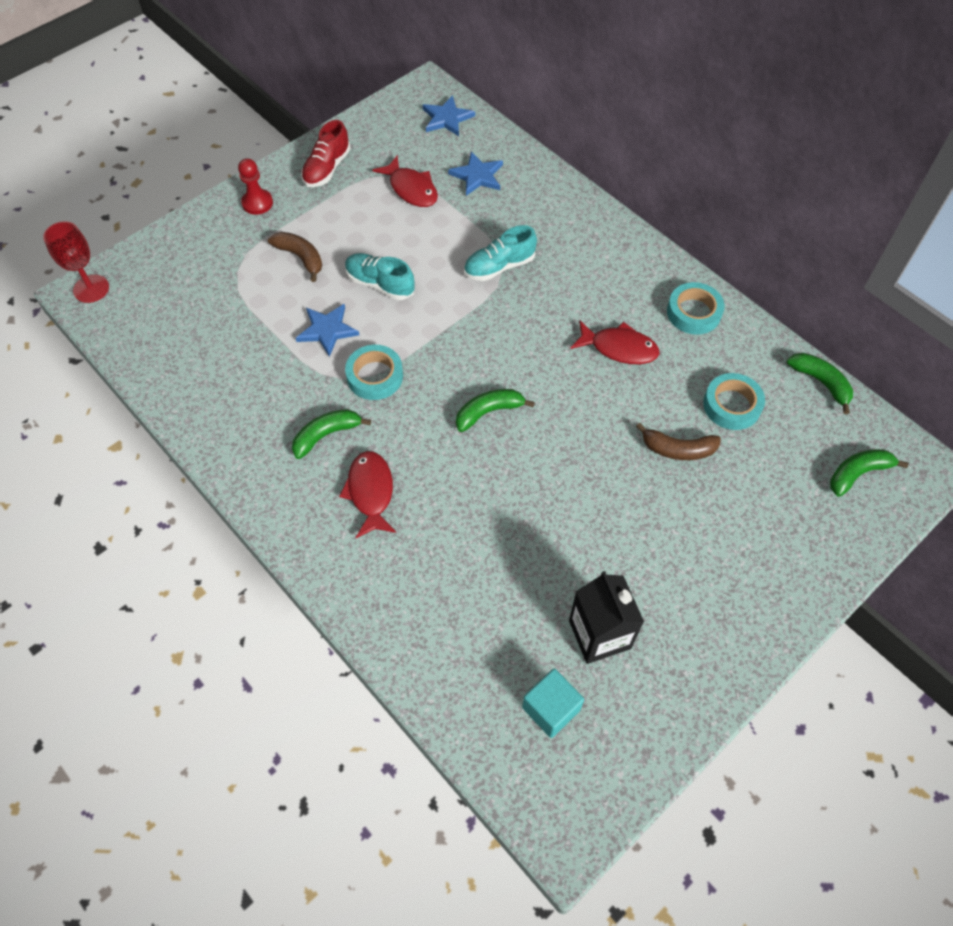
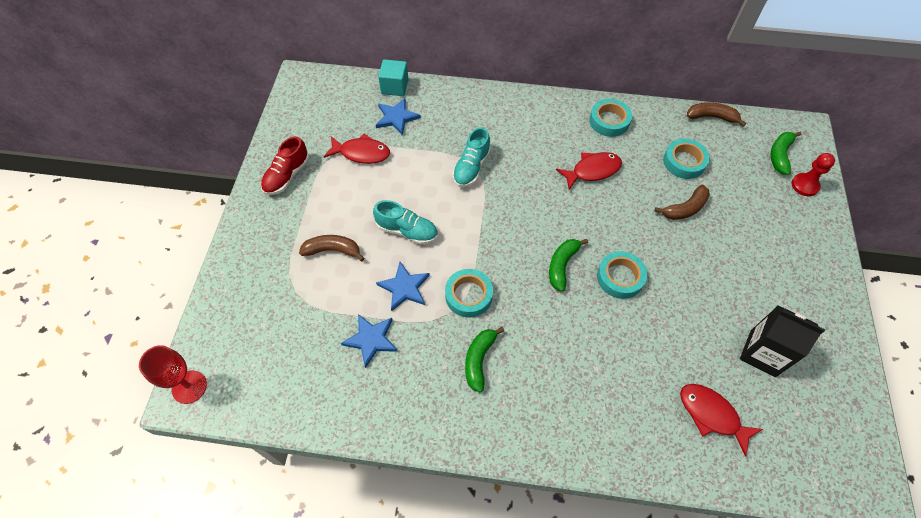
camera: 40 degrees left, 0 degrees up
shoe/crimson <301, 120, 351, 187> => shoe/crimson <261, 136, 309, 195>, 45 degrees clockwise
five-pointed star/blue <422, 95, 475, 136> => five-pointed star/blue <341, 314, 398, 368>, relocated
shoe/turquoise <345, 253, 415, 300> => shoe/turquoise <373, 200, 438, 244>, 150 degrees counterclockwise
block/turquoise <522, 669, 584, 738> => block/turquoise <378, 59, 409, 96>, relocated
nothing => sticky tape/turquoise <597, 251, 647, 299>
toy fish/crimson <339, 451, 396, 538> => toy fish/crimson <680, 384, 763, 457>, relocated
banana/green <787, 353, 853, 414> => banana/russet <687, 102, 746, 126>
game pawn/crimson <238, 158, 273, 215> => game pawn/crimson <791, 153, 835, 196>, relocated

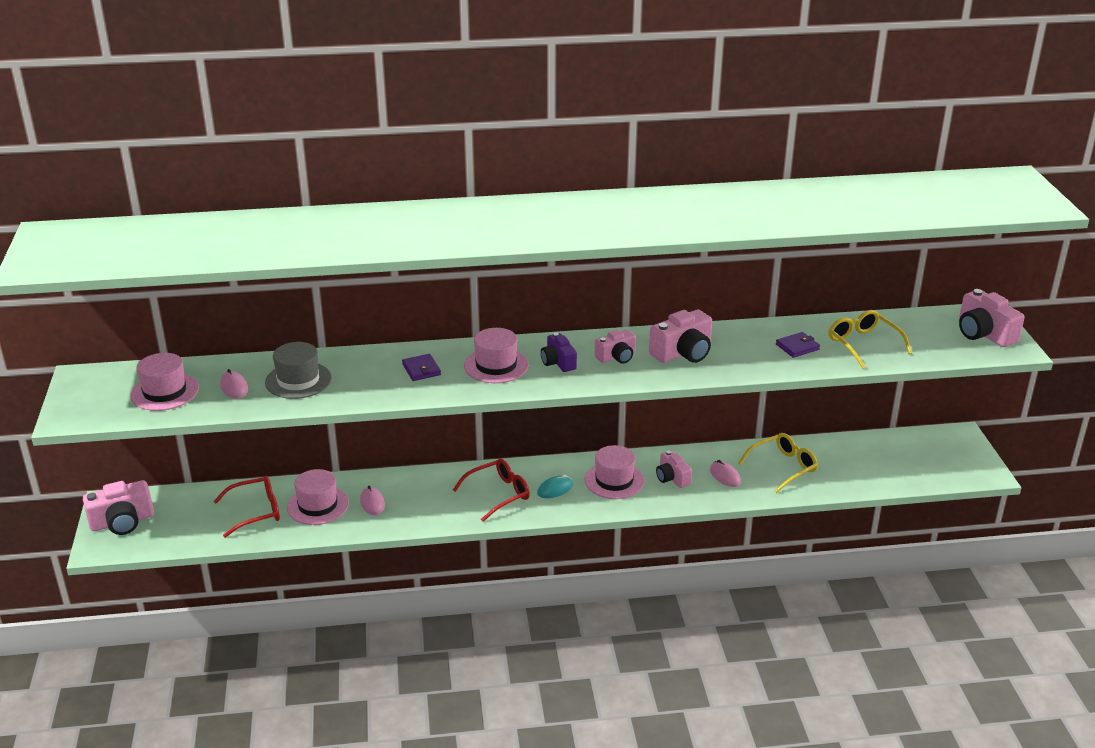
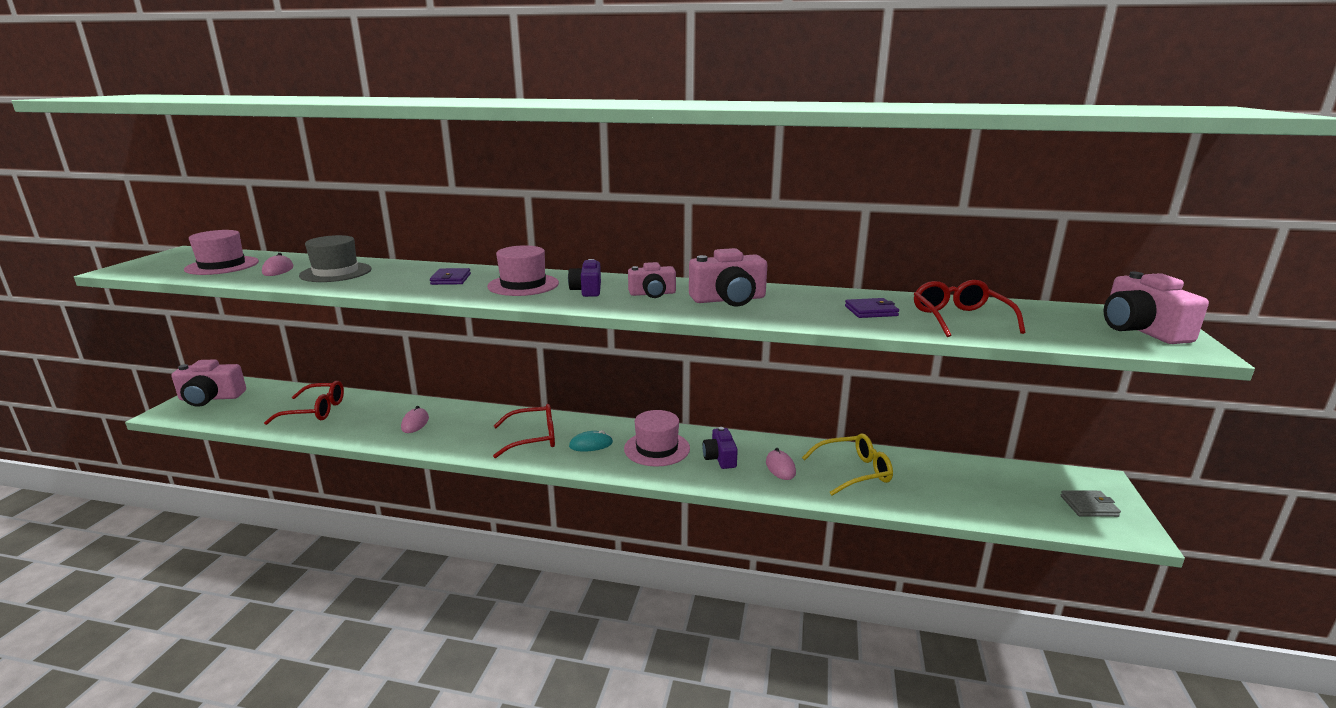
camera: 20 degrees right, 10 degrees down
camera/pink <656, 450, 692, 488> => camera/violet <703, 427, 738, 469>
spectacles/yellow <828, 310, 912, 369> => spectacles/crimson <914, 280, 1026, 337>
nothing => wallet/ash-grey <1061, 490, 1121, 517>
hat/pink <287, 469, 349, 525> => nothing

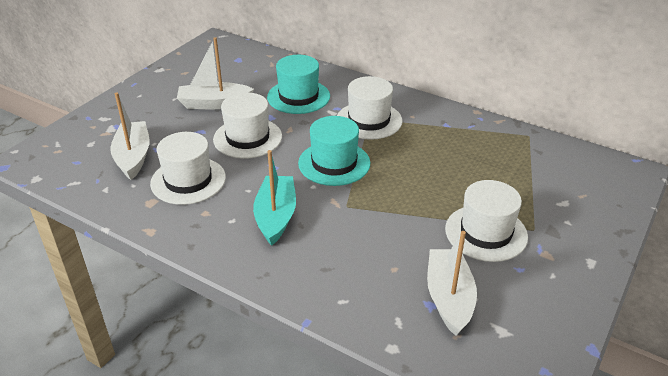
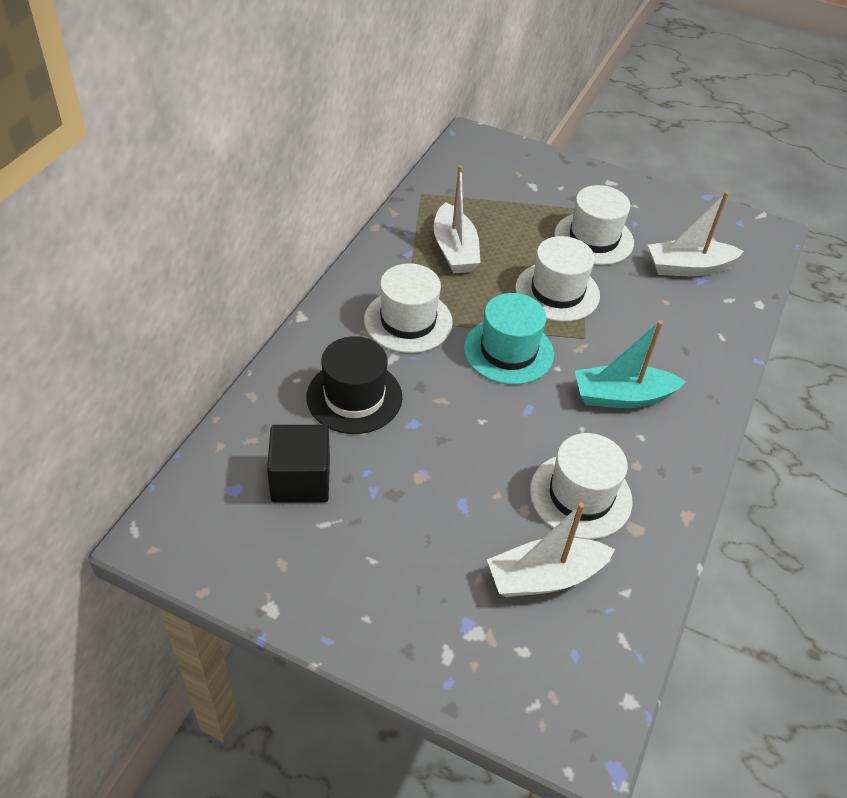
camera: 100 degrees left, 10 degrees up
nothing => block/ebony <267, 425, 330, 503>
hat/turquoise <267, 55, 330, 114> => hat/ebony <307, 336, 402, 434>
boat/snow-white <177, 37, 254, 109> => boat/snow-white <434, 165, 481, 274>, relocated
hat/snow-white <213, 93, 282, 159> => hat/snow-white <516, 236, 600, 322>, relocated

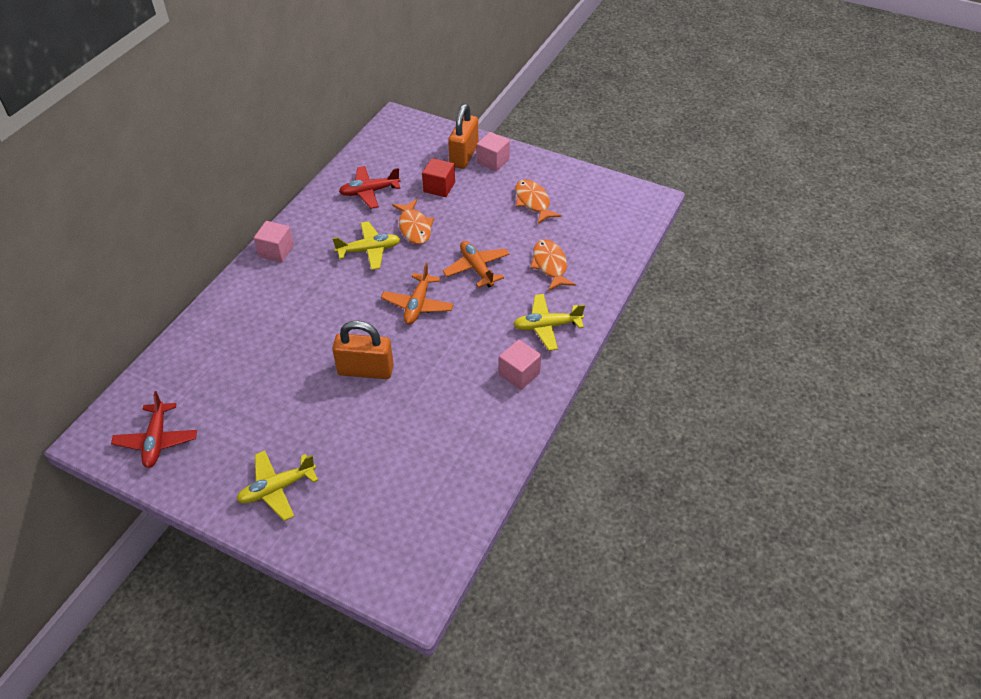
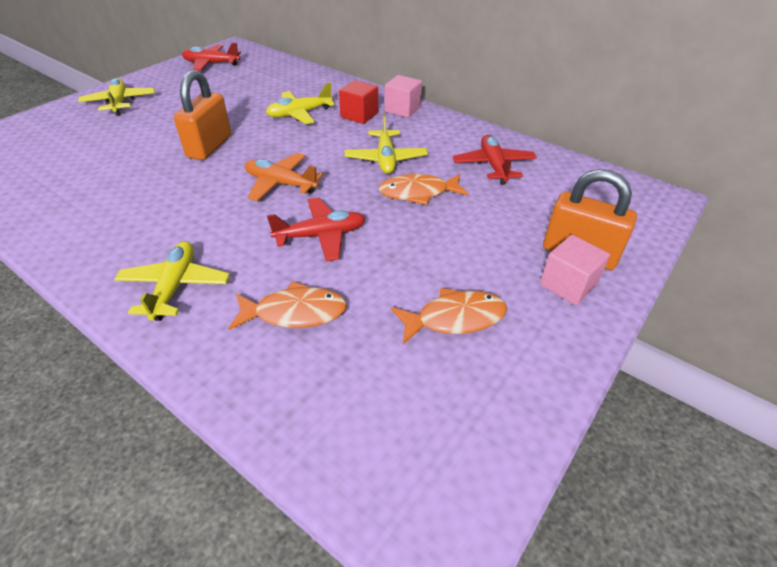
camera: 100 degrees right, 5 degrees down
nothing => plane/yellow <266, 82, 335, 124>
plane/bright orange <442, 241, 510, 288> => plane/crimson <267, 197, 366, 261>
block/crimson <422, 158, 455, 197> => block/crimson <339, 80, 378, 124>, relocated
block/pink <499, 340, 541, 390> => nothing

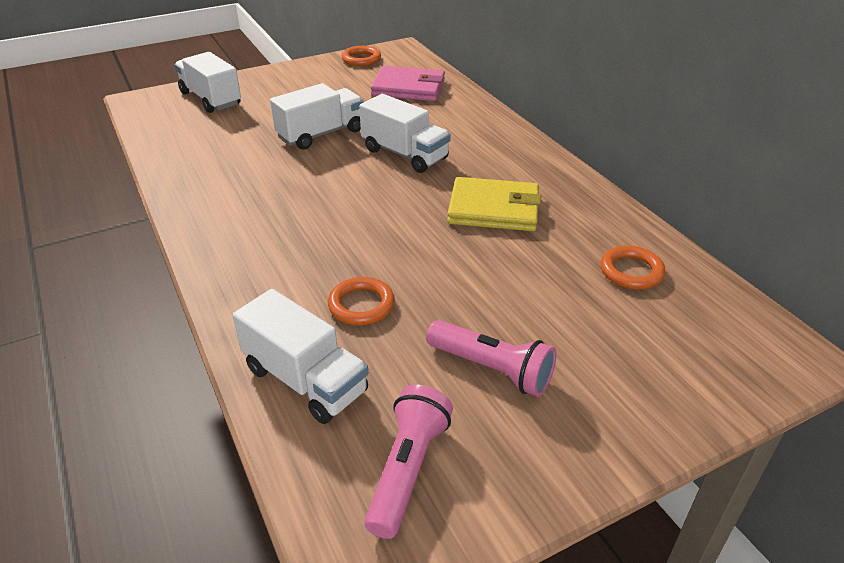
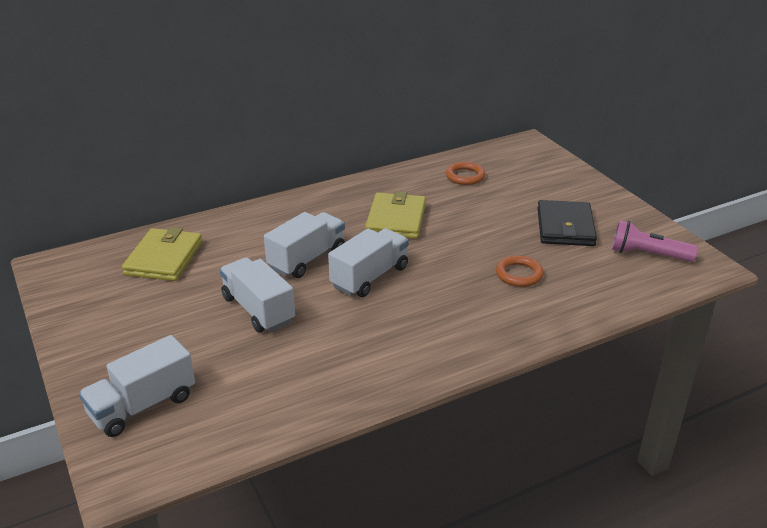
camera: 90 degrees left, 5 degrees down
wallet/pink <371, 66, 445, 101> => wallet/yellow <122, 227, 202, 281>
toy truck/snow-white <233, 289, 368, 424> => toy truck/snow-white <328, 228, 409, 297>, relocated
torch/pink <426, 320, 557, 397> => wallet/ebony <537, 200, 597, 246>
ring/bright orange <342, 46, 381, 66> => nothing

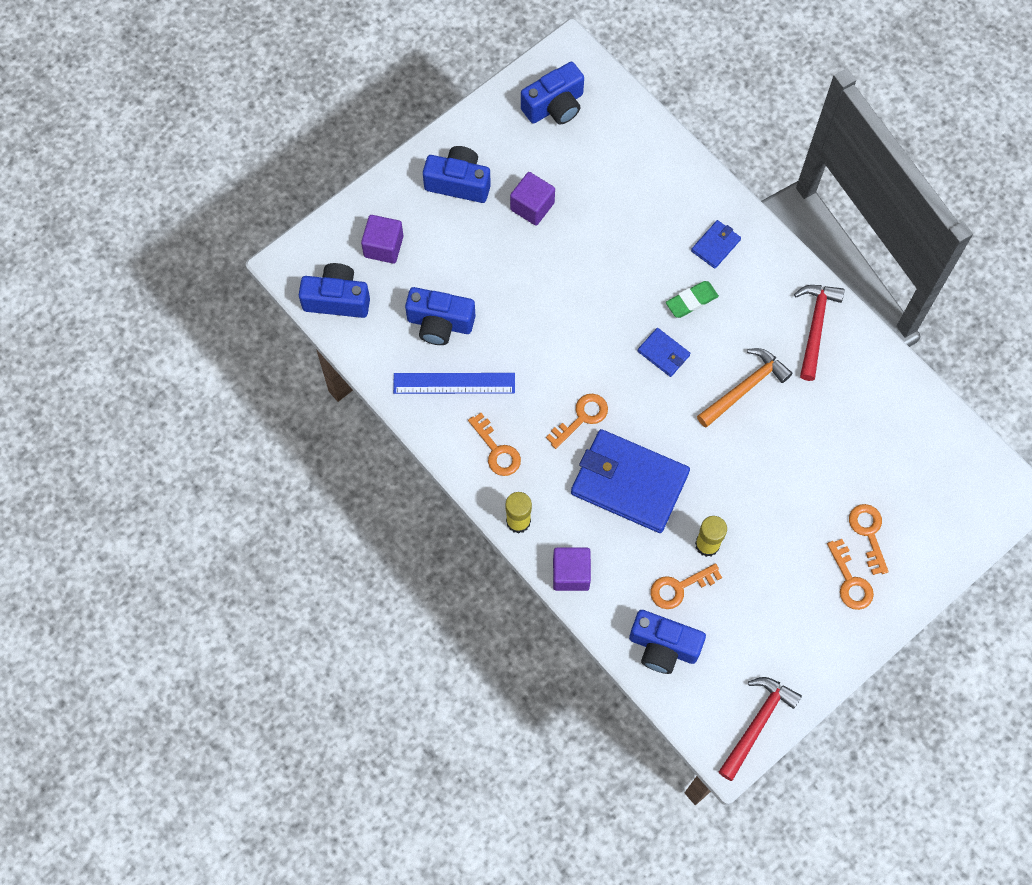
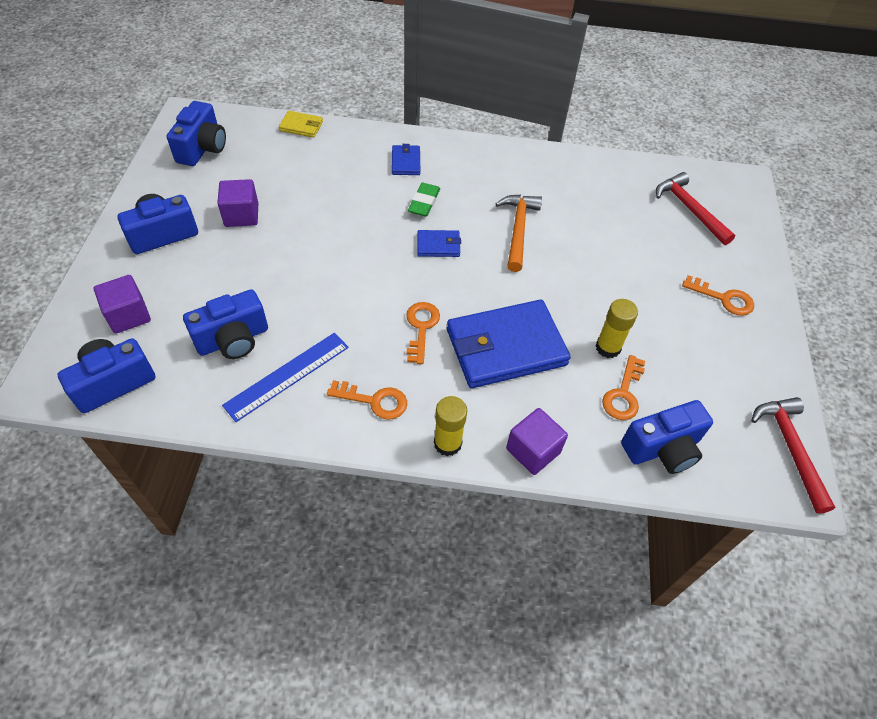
camera: 45 degrees left, 15 degrees down
nothing => wallet/yellow <279, 111, 323, 138>
carpenter's hammer/crimson <794, 285, 845, 381> => carpenter's hammer/crimson <656, 172, 735, 245>, relocated
key/bright orange <849, 504, 889, 575> => nothing

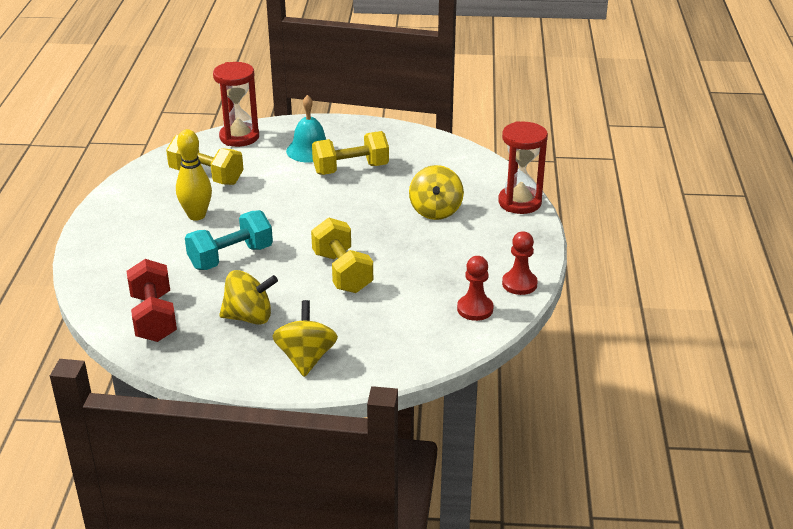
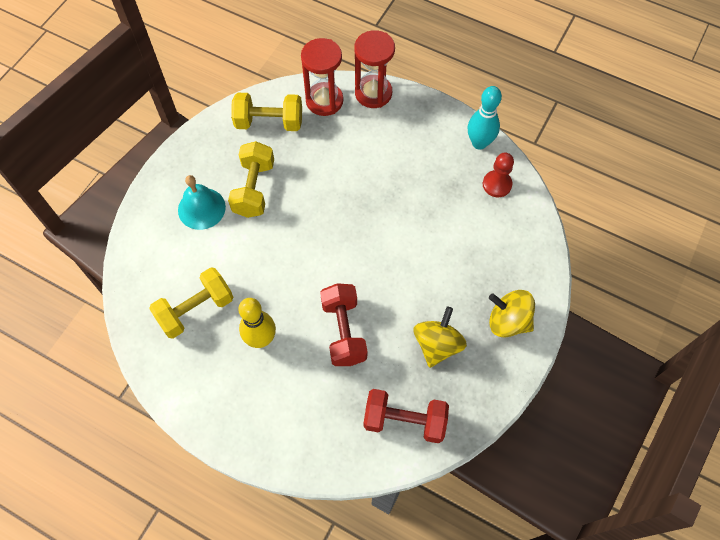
camera: 65 degrees left, 30 degrees up
dumbbell/yellow <311, 217, 373, 293> => dumbbell/yellow <231, 93, 302, 131>, relocated
hourglass/crimson <213, 62, 259, 147> => hourglass/crimson <301, 38, 343, 116>, relocated
dumbbell/turquoise <185, 210, 273, 270> => dumbbell/crimson <320, 283, 368, 366>
game pawn/crimson <502, 231, 538, 295> => bowling pin/turquoise <468, 86, 502, 150>
toy top/yellow <409, 165, 464, 220> => nothing

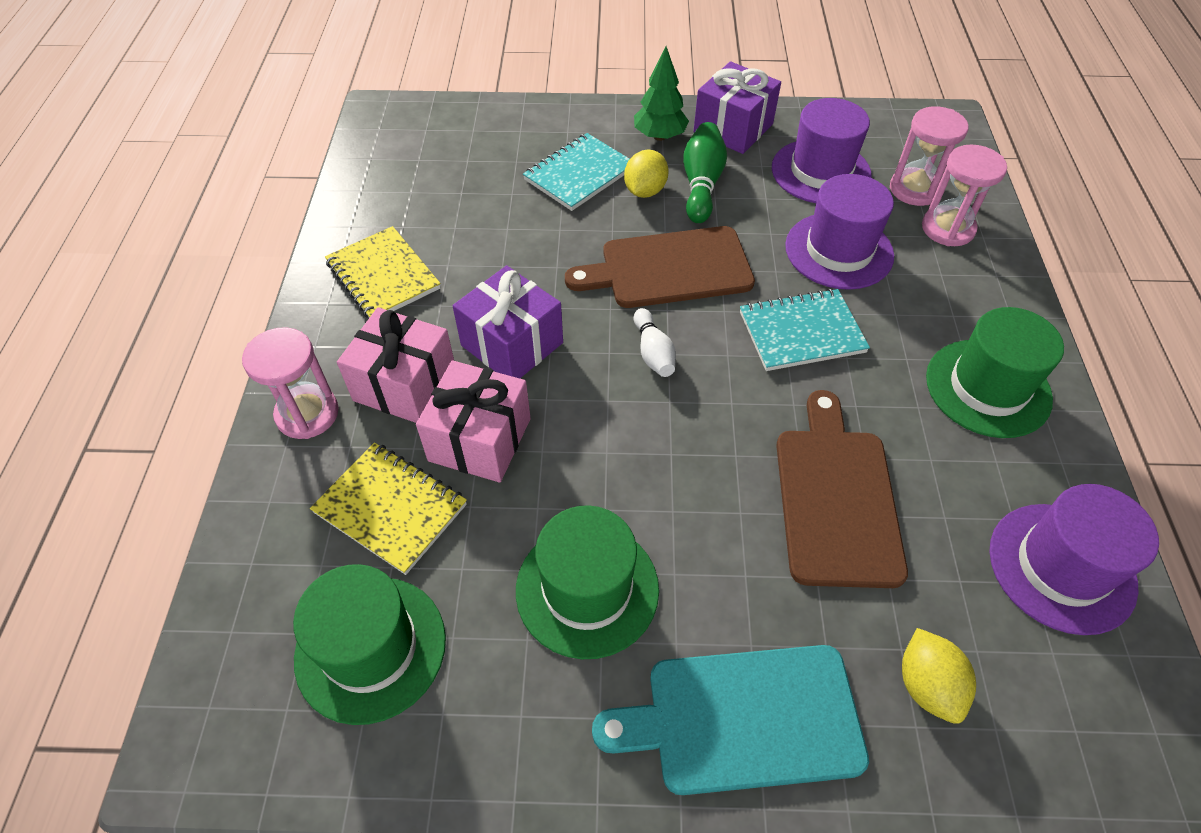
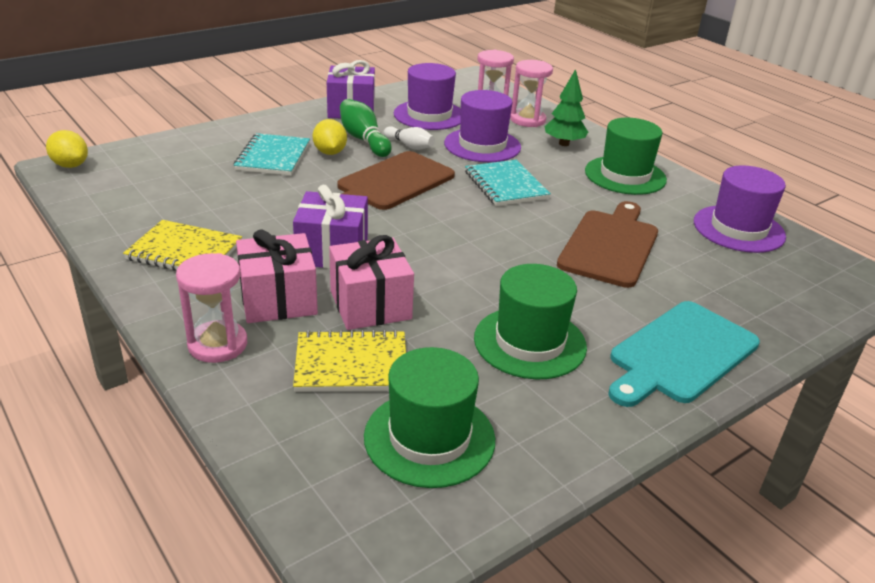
camera: 40 degrees left, 20 degrees down
citrus fruit/yellow <902, 628, 976, 724> => citrus fruit/yellow <46, 130, 88, 168>, relocated
bowling pin/snow-white <633, 308, 676, 377> => bowling pin/snow-white <383, 126, 435, 150>, relocated
exercise book/turquoise <740, 288, 870, 371> => exercise book/turquoise <465, 160, 551, 206>, 60 degrees counterclockwise
fir tree/green <634, 46, 689, 141> => fir tree/green <545, 69, 588, 146>, relocated
cutting board/russet <776, 390, 908, 588> => cutting board/russet <557, 201, 658, 288>, 60 degrees clockwise

